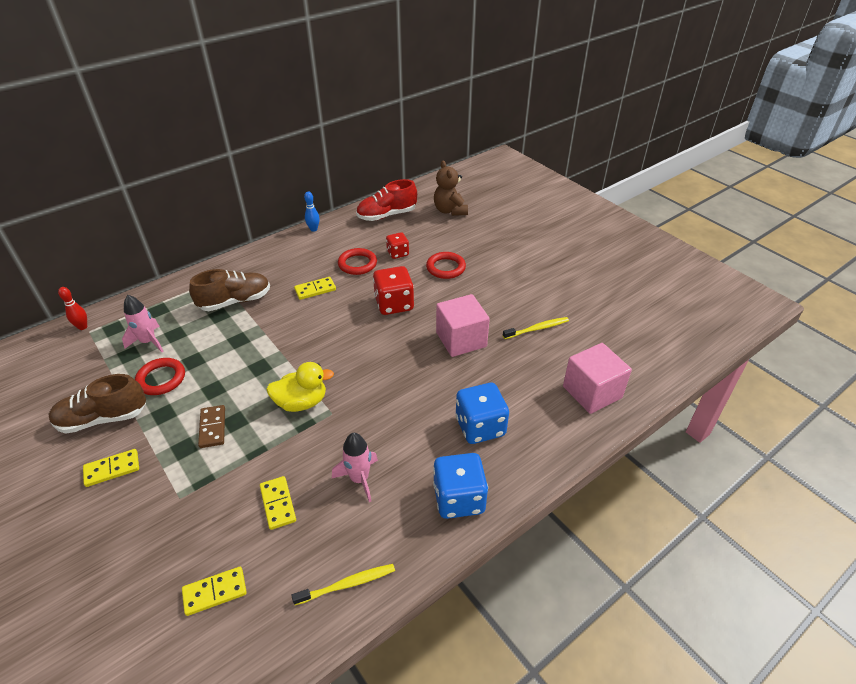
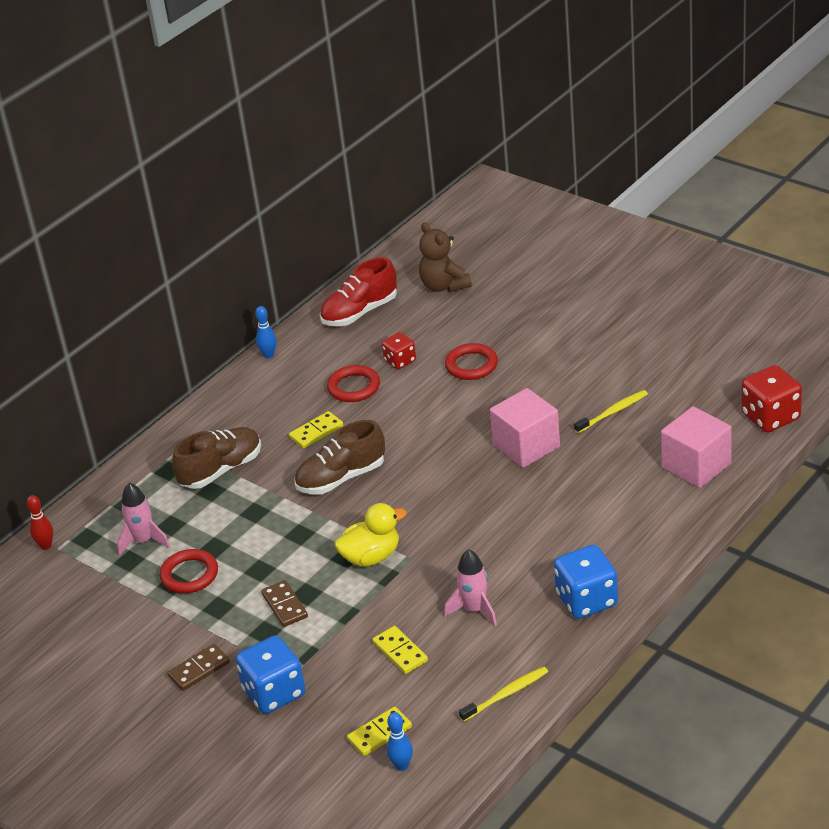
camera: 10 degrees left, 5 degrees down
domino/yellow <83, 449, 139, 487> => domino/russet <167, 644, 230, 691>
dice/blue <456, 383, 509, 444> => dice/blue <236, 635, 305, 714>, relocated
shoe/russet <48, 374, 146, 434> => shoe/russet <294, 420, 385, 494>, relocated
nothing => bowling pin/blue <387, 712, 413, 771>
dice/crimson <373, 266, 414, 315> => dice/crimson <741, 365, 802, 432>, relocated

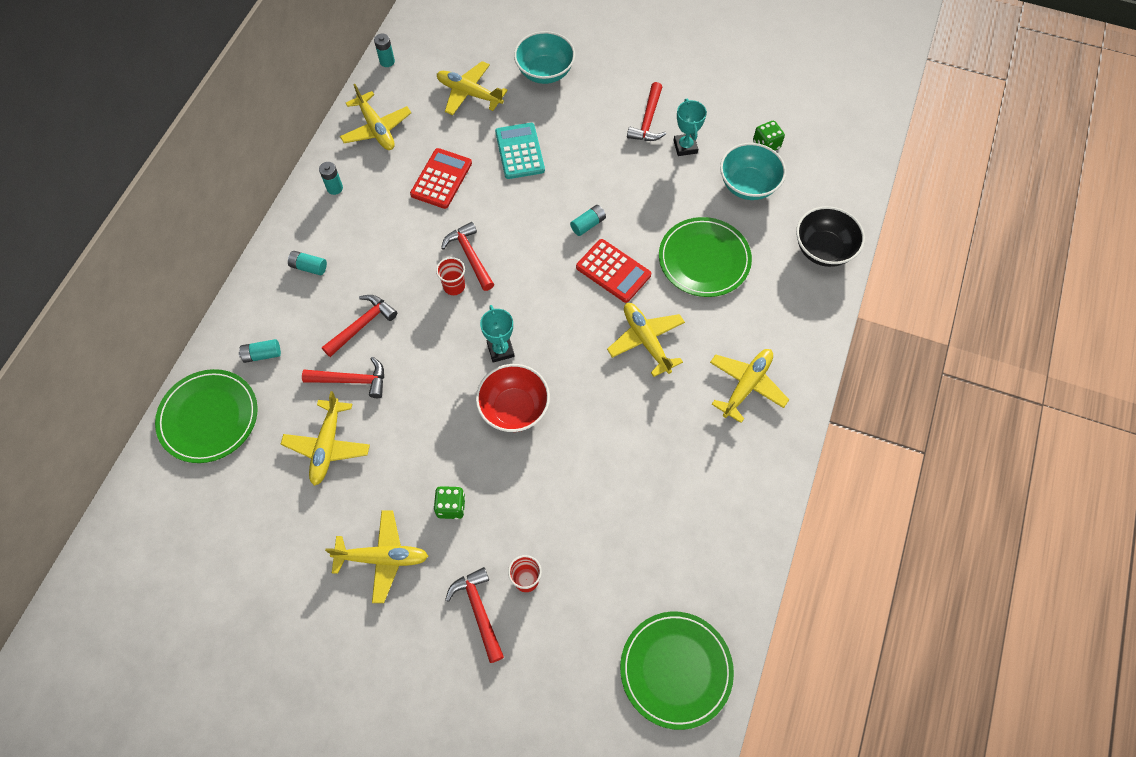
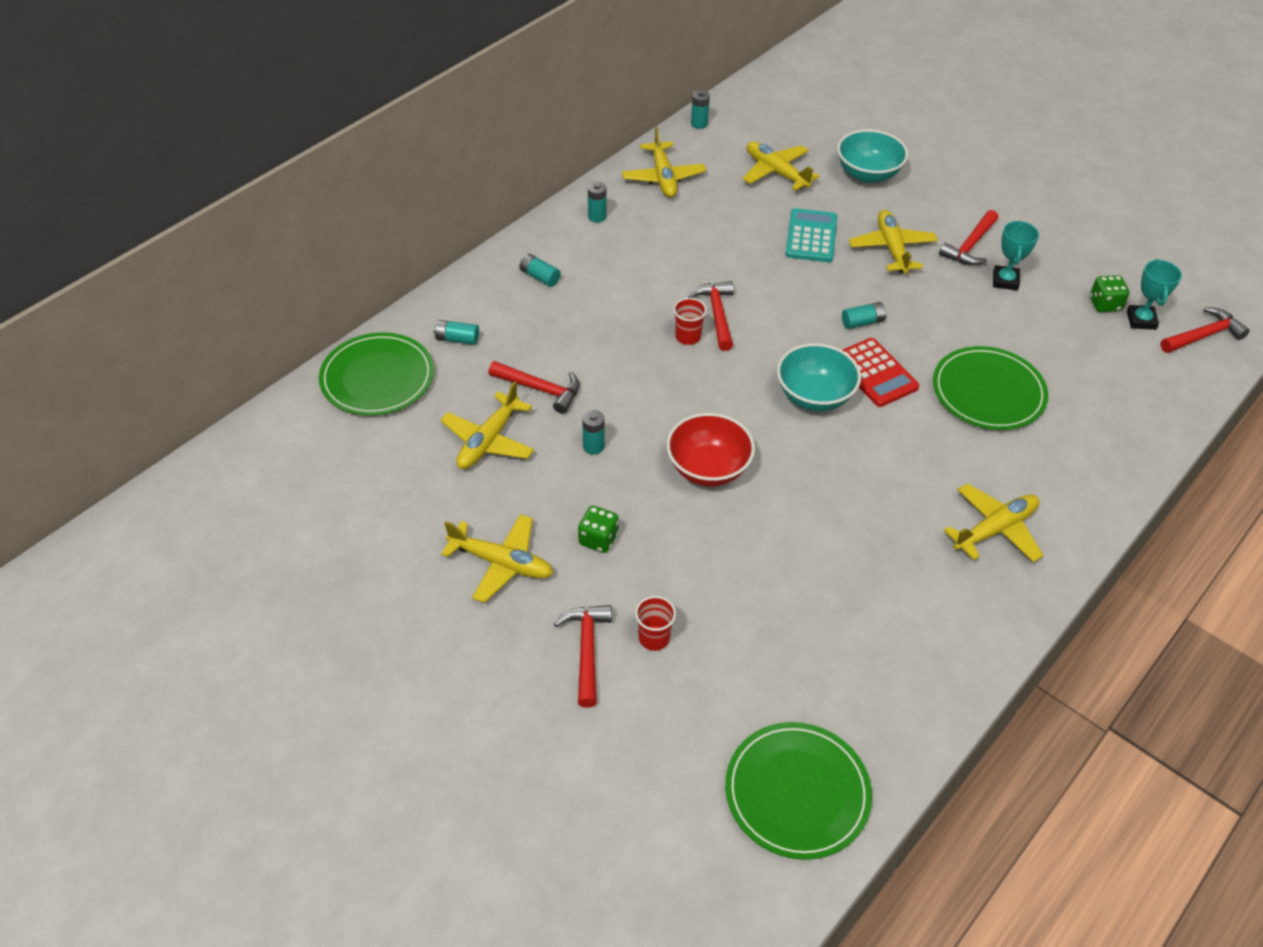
camera: 20 degrees right, 15 degrees down
nothing => battery/turquoise <582, 410, 605, 455>
serving bowl/turquoise <720, 143, 786, 200> => serving bowl/turquoise <777, 343, 861, 411>, relocated
plane/yellow <607, 303, 685, 377> => plane/yellow <849, 210, 938, 274>, relocated
prize cup/turquoise <480, 305, 515, 363> => prize cup/turquoise <1127, 259, 1182, 330>, relocated
carpenter's hammer/crimson <322, 295, 397, 357> => carpenter's hammer/crimson <1160, 307, 1250, 353>, relocated
pocket calculator/crimson <410, 148, 472, 209> => nothing
serving bowl/ebony <796, 206, 865, 267> => nothing

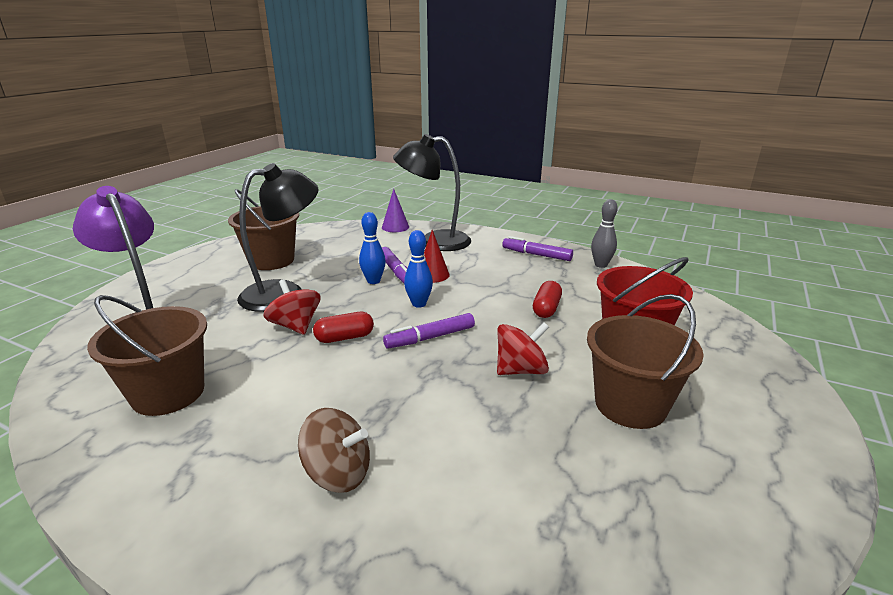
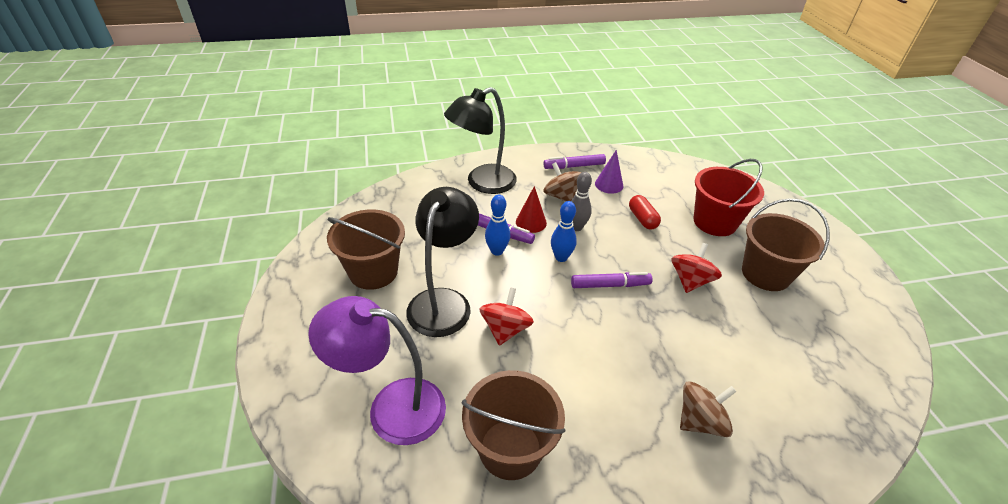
camera: 40 degrees left, 15 degrees up
toy top/crimson <264, 279, 321, 335> => toy top/crimson <479, 287, 534, 346>, 90 degrees clockwise
nothing => toy top/russet <543, 162, 581, 202>
bowling pin/ash-grey <591, 199, 618, 268> => bowling pin/ash-grey <571, 172, 592, 231>, relocated
marker/violet <383, 313, 475, 349> => marker/violet <571, 272, 653, 288>, 120 degrees counterclockwise
cone/violet <382, 189, 409, 232> => cone/violet <595, 150, 623, 194>, relocated
pill shape/crimson <313, 312, 374, 343> => nothing

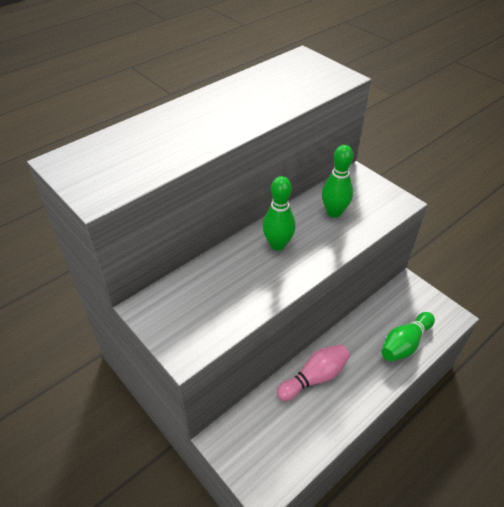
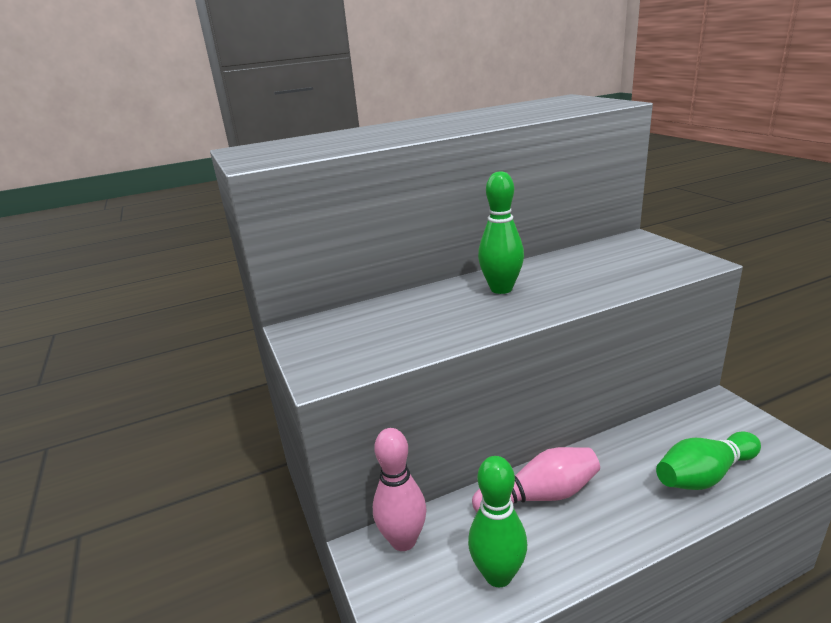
camera: 20 degrees right, 20 degrees down
nothing => bowling pin/pink <373, 428, 427, 551>
bowling pin/green <322, 145, 353, 218> => bowling pin/green <468, 456, 527, 587>, relocated

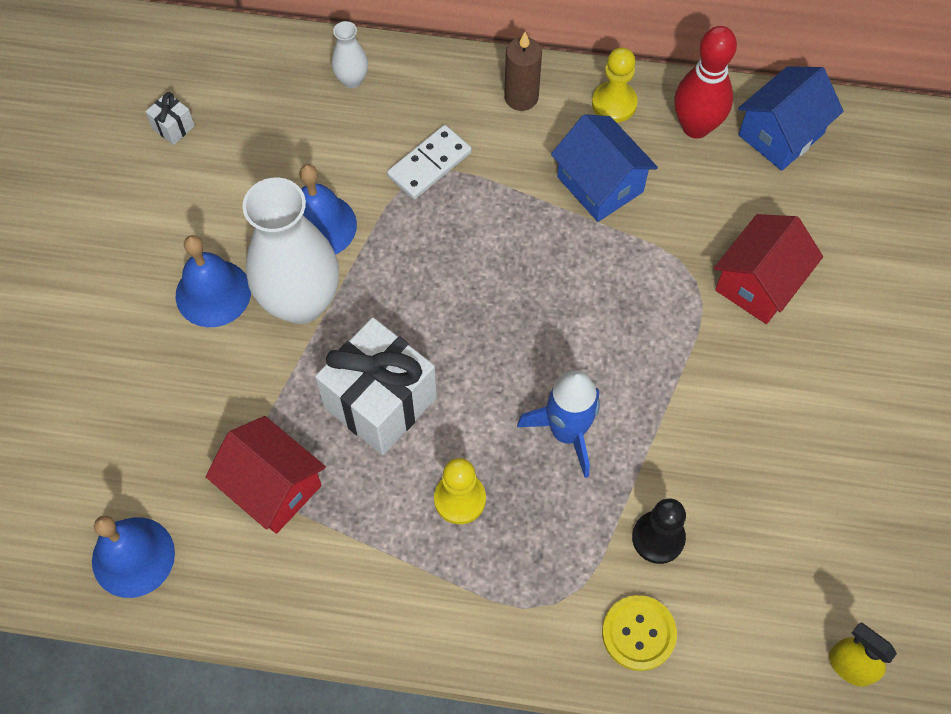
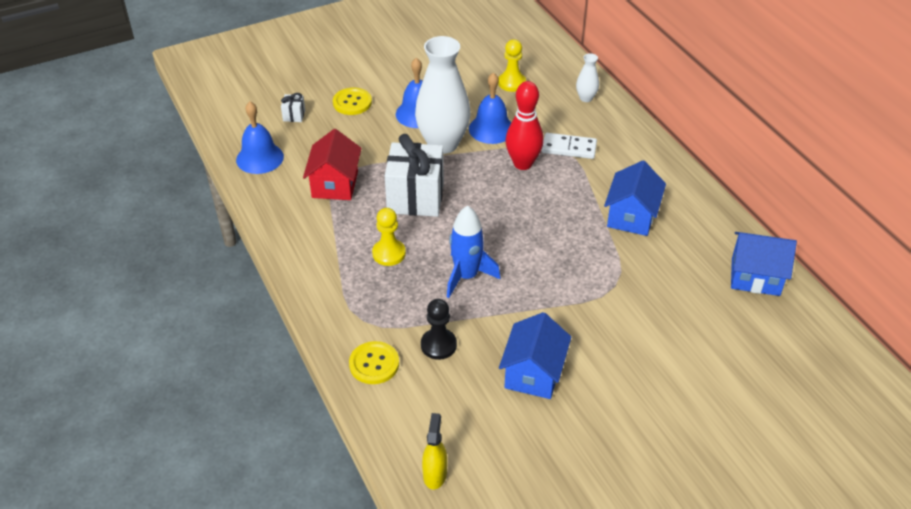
camera: 55 degrees right, 20 degrees down
wrapped gift/snow-white <145, 92, 195, 145> => wrapped gift/snow-white <281, 93, 305, 122>, relocated
nothing => shirt button/yellow <333, 88, 372, 115>
game pawn/yellow <592, 48, 638, 123> => game pawn/yellow <498, 39, 526, 92>, relocated
nothing => cottage/blue <499, 312, 571, 399>
bowling pin/crimson <674, 26, 737, 139> => bowling pin/crimson <505, 81, 544, 170>, relocated
pillar candle/russet <504, 32, 542, 111> => nothing
cottage/crimson <714, 214, 823, 324> => nothing

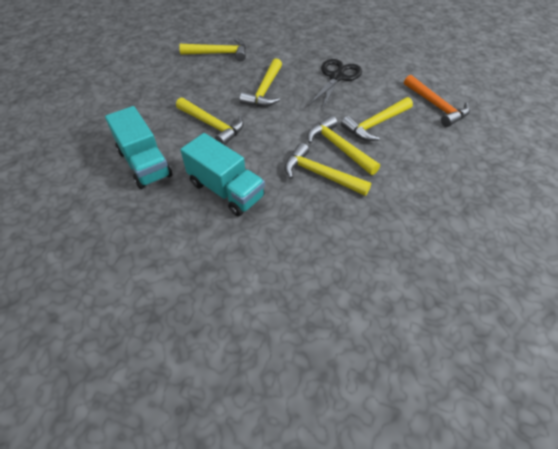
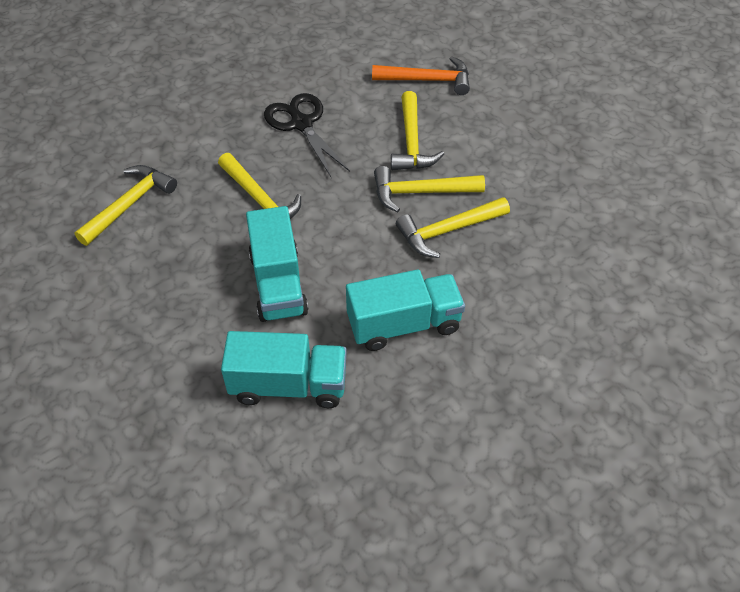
camera: 55 degrees left, 0 degrees up
carpenter's hammer/yellow <176, 97, 244, 145> => toy truck/turquoise <246, 206, 308, 322>

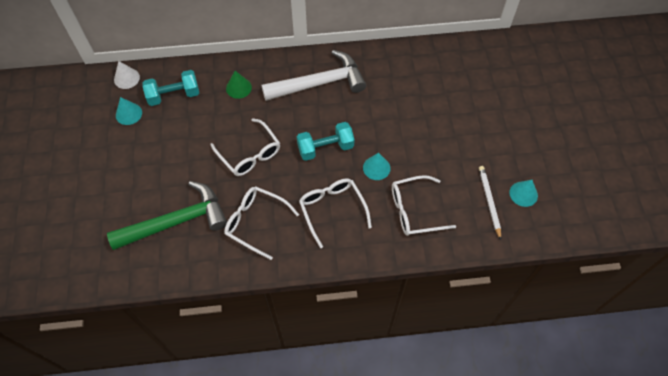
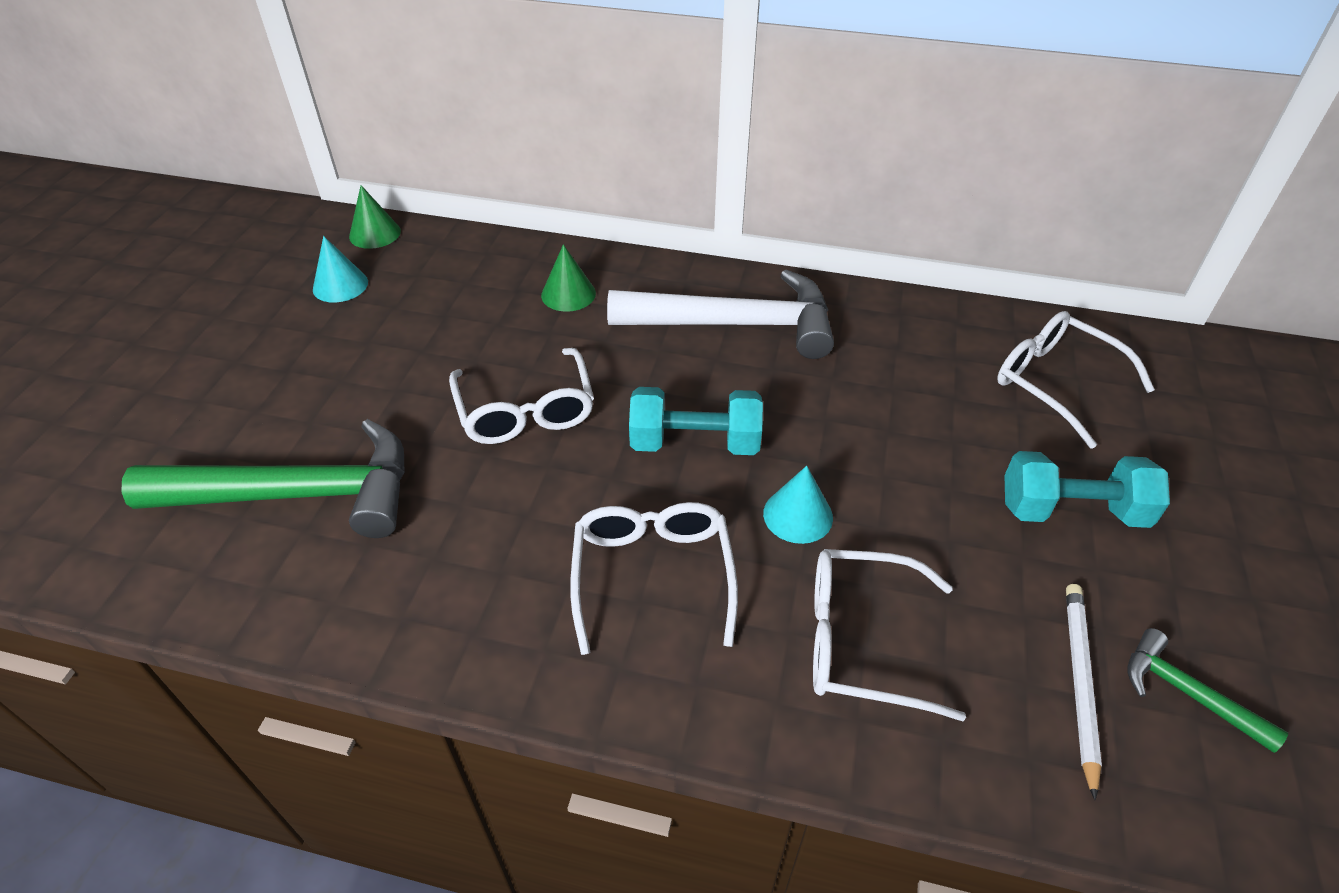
camera: 20 degrees right, 15 degrees down
cone/snow-white <114, 61, 140, 89> => cone/green <349, 185, 401, 249>
spectacles/snow-white <224, 186, 299, 260> => spectacles/snow-white <997, 311, 1155, 449>, relocated
dumbbell/turquoise <143, 70, 199, 106> => dumbbell/turquoise <1004, 451, 1170, 528>, relocated
cone/turquoise <509, 180, 538, 207> => carpenter's hammer/green <1127, 628, 1288, 753>

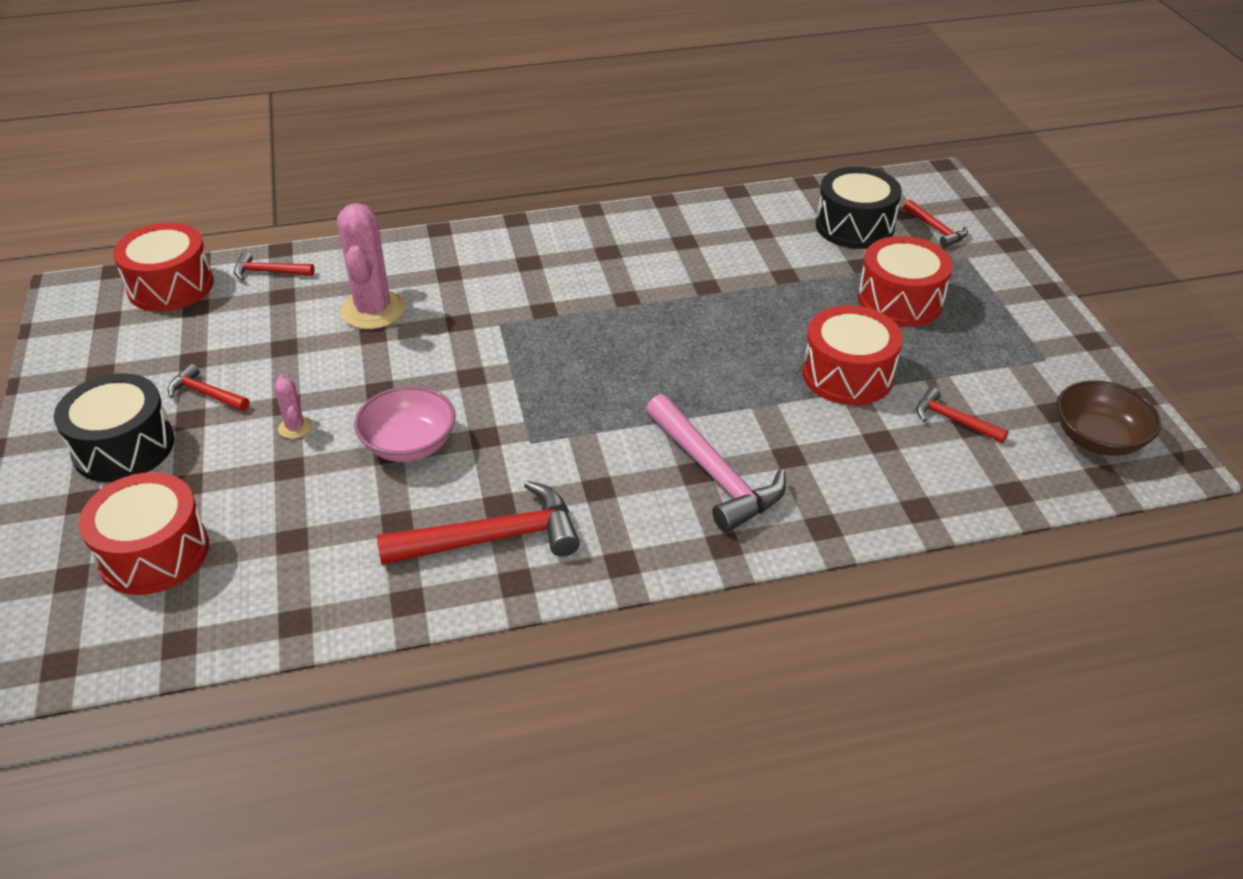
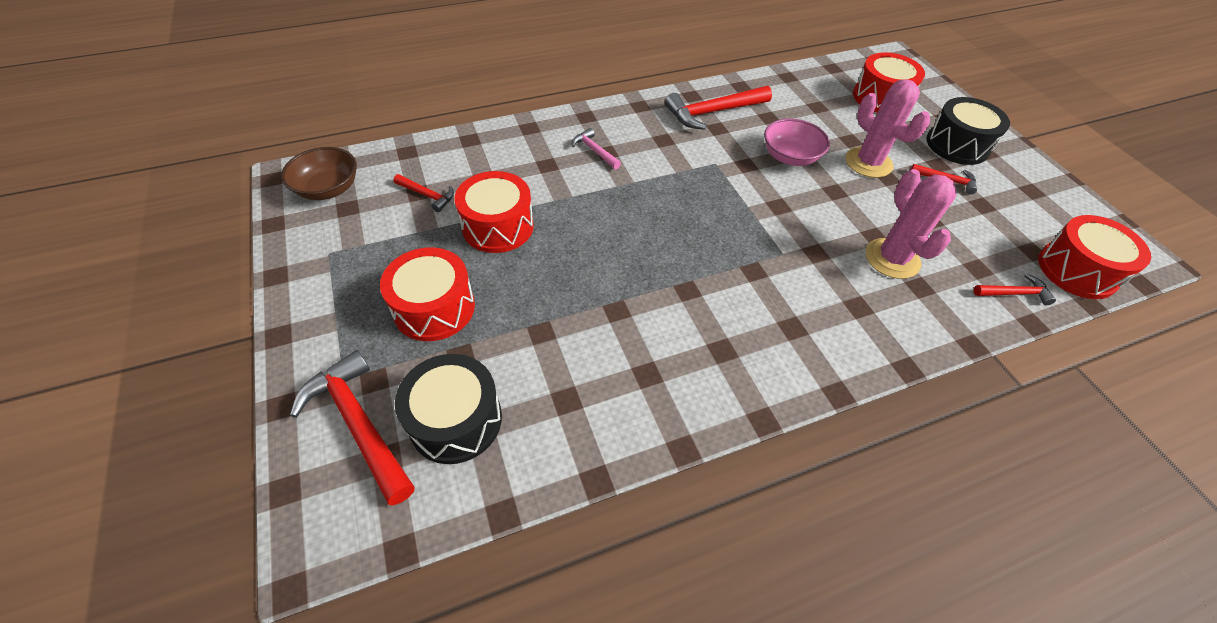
camera: 170 degrees right, 10 degrees up
carpenter's hammer/crimson <904, 200, 968, 248> => carpenter's hammer/crimson <290, 350, 415, 506>, x1.90
carpenter's hammer/pink <646, 394, 786, 533> => carpenter's hammer/pink <572, 128, 621, 169>, x0.53
prickly plant/pink <274, 375, 312, 439> => prickly plant/pink <845, 79, 930, 178>, x2.15

